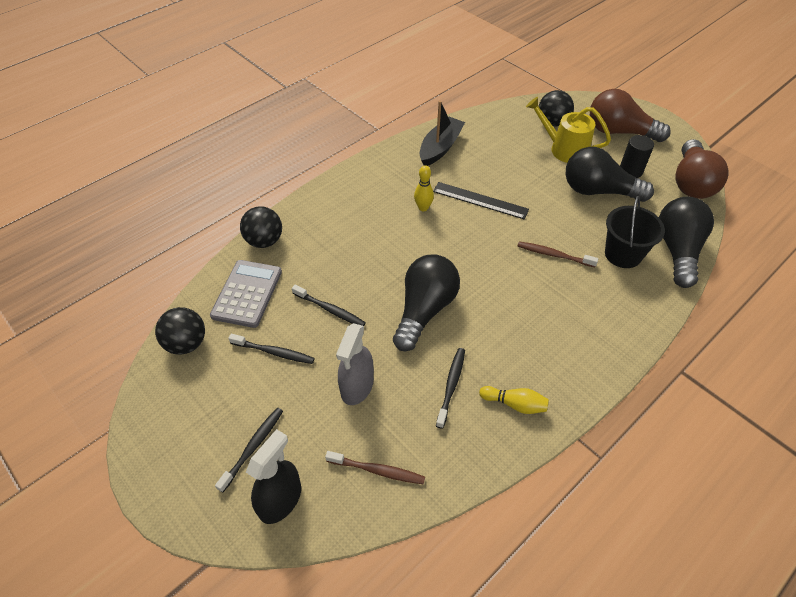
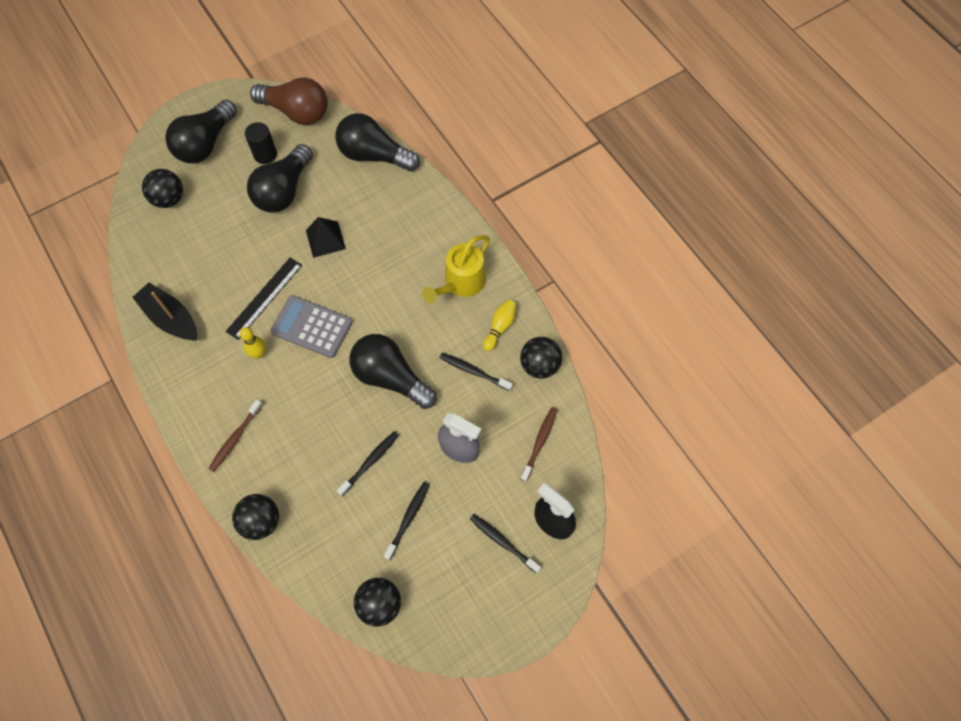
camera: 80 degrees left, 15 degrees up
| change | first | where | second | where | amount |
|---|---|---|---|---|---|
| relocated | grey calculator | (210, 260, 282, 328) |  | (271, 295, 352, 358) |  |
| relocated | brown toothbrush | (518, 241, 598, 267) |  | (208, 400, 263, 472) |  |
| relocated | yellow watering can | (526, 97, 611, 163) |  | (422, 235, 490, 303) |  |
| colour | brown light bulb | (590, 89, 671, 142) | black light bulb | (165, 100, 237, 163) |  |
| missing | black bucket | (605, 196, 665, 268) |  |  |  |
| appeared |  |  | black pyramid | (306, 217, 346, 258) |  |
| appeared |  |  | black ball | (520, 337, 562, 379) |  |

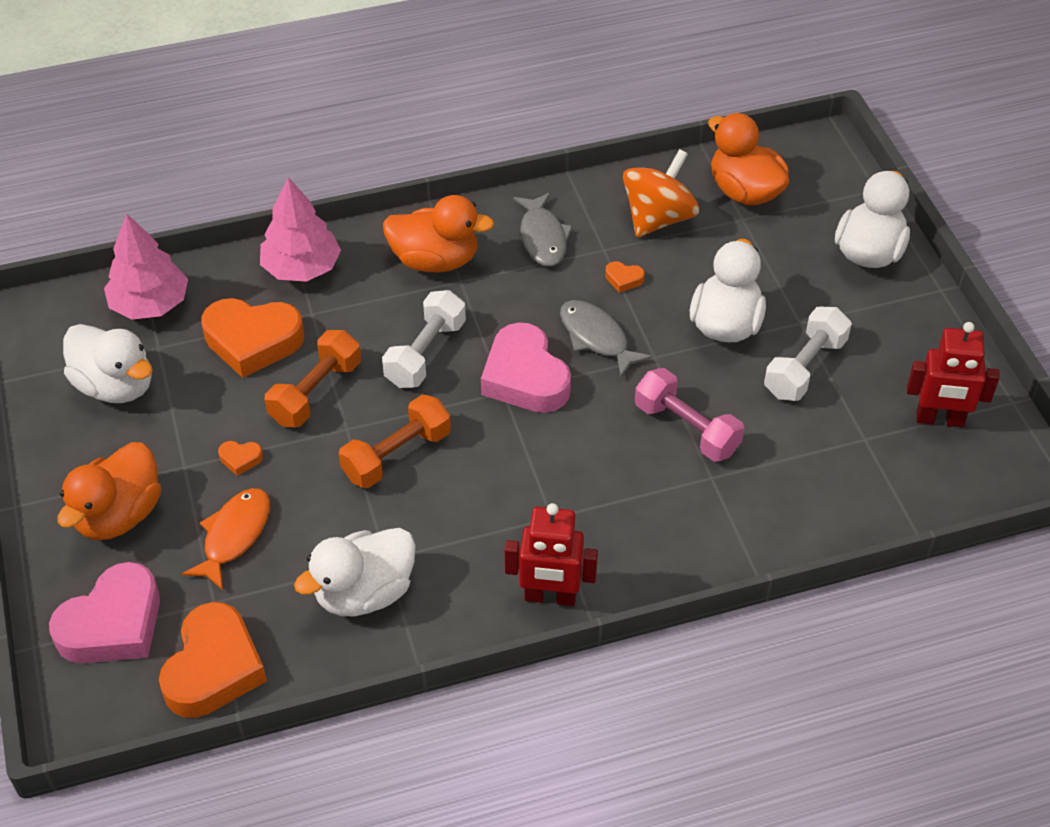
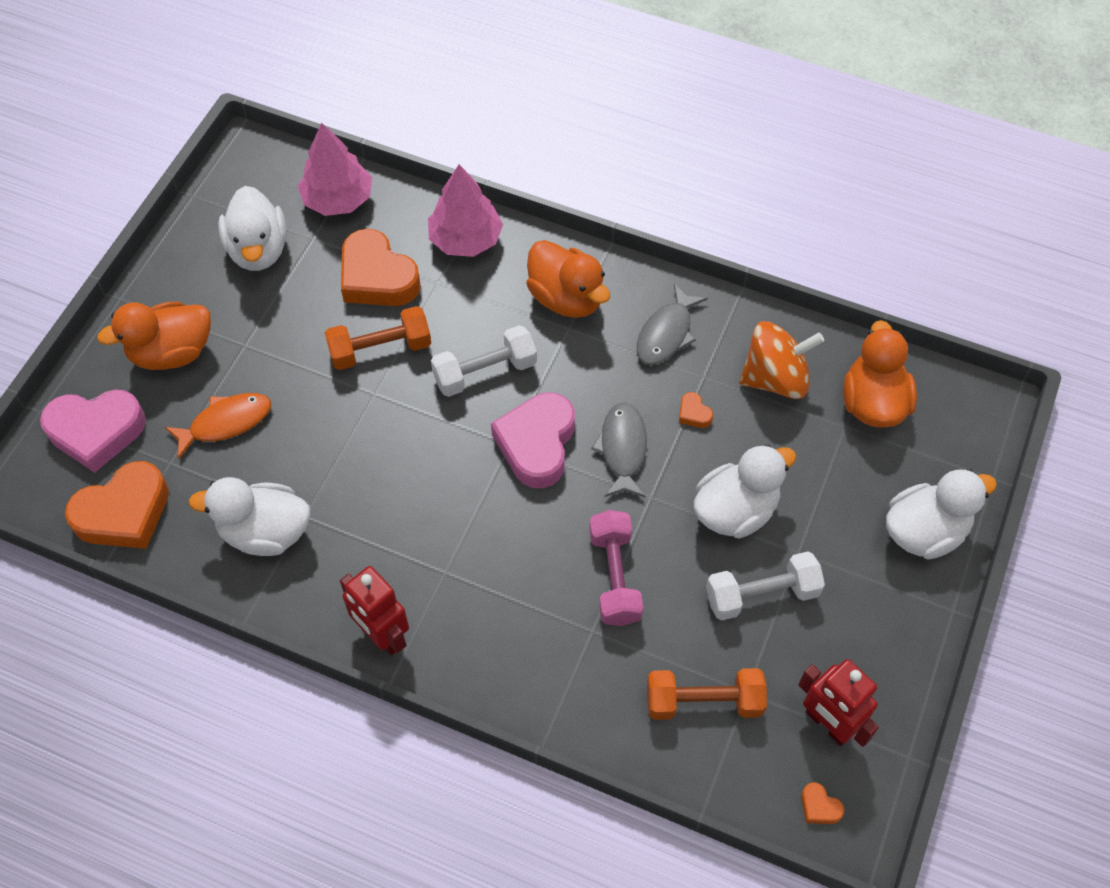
camera: 40 degrees right, 10 degrees up
| change | first | where | second | where | amount |
|---|---|---|---|---|---|
| relocated | orange heart | (218, 441, 263, 476) |  | (801, 782, 844, 824) |  |
| relocated | orange dumbbell | (339, 395, 451, 488) |  | (647, 668, 767, 720) |  |

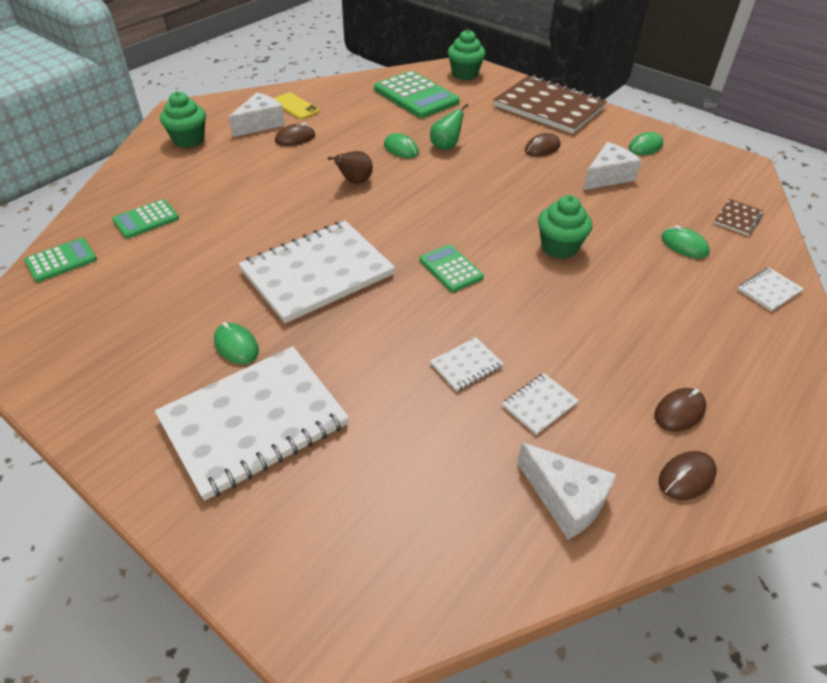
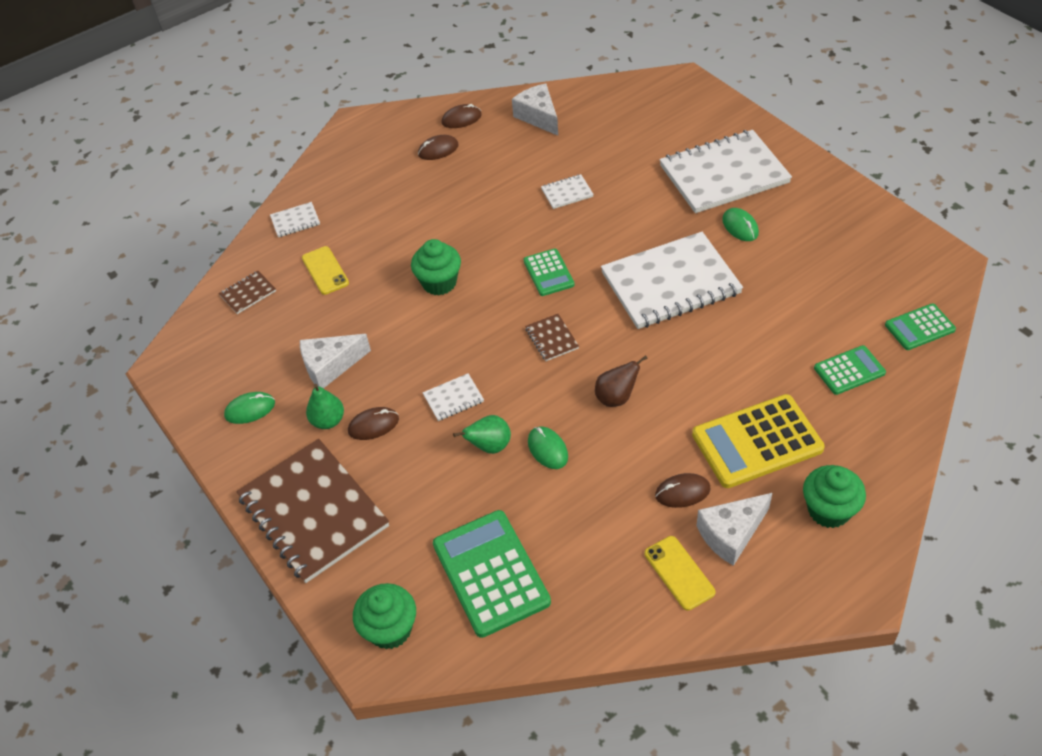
camera: 160 degrees left, 5 degrees up
| change | first | where | second | where | amount |
|---|---|---|---|---|---|
| relocated | white notebook | (502, 373, 579, 435) |  | (423, 373, 484, 421) |  |
| exchanged | green mouse | (661, 225, 710, 259) | yellow phone | (302, 246, 349, 295) |  |
| appeared |  |  | green pear | (306, 384, 344, 429) |  |
| appeared |  |  | brown notebook | (525, 314, 579, 361) |  |
| appeared |  |  | yellow calculator | (692, 394, 825, 488) |  |

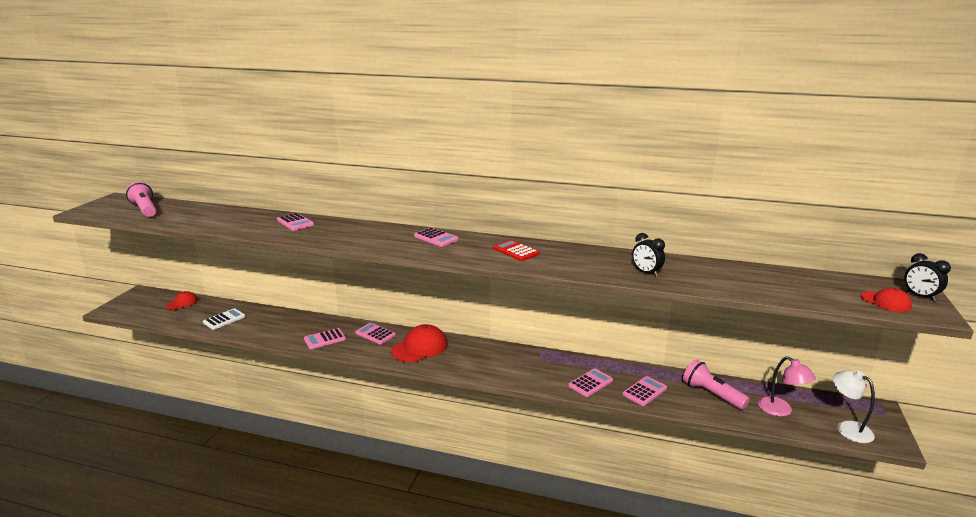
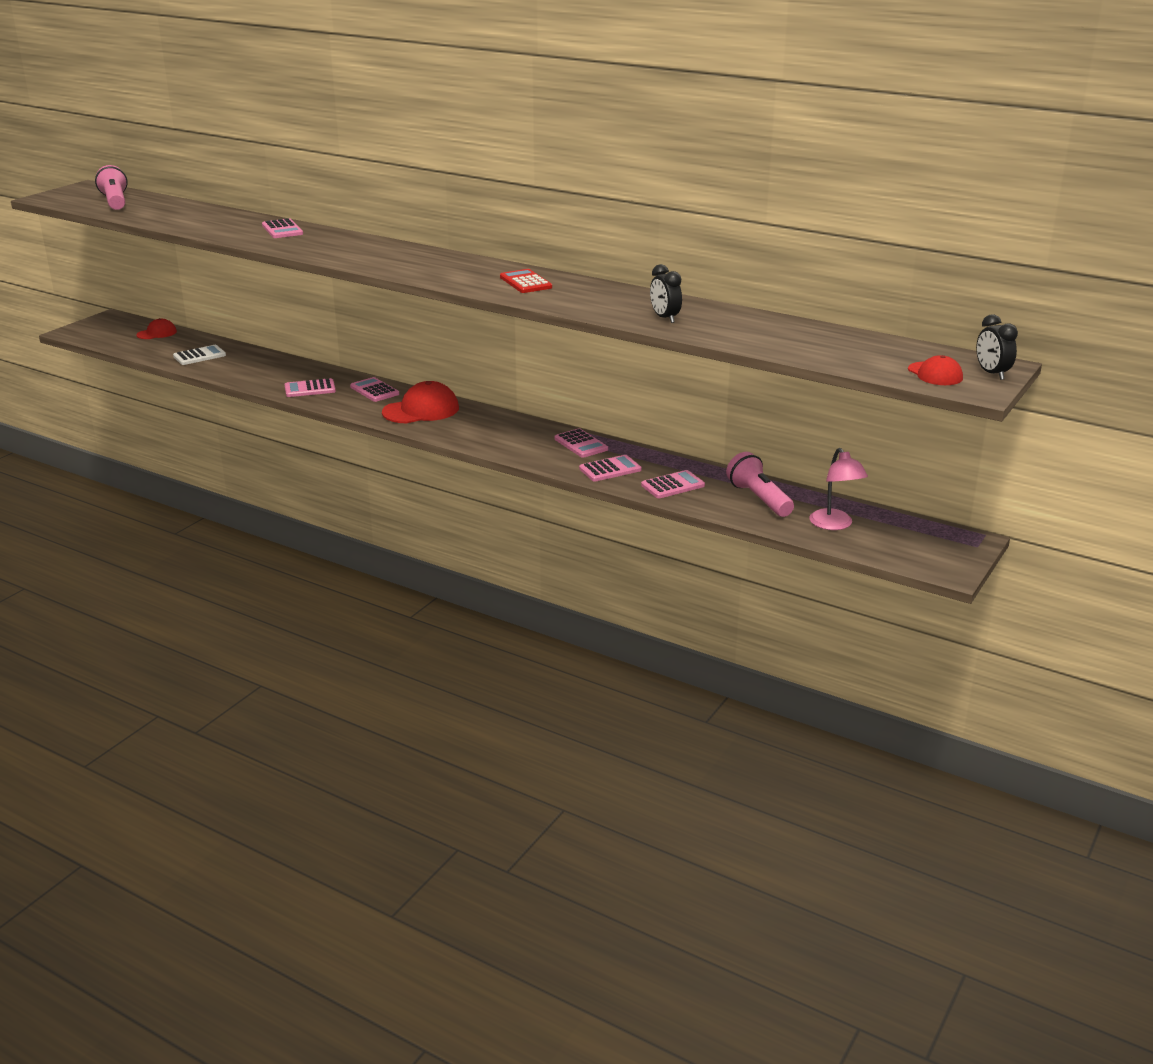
camera: 15 degrees right, 5 degrees up
| change | first | where | second | where | amount |
|---|---|---|---|---|---|
| relocated | pink calculator | (414, 227, 459, 247) |  | (554, 428, 608, 458) |  |
| missing | white lamp | (833, 370, 875, 443) |  |  |  |

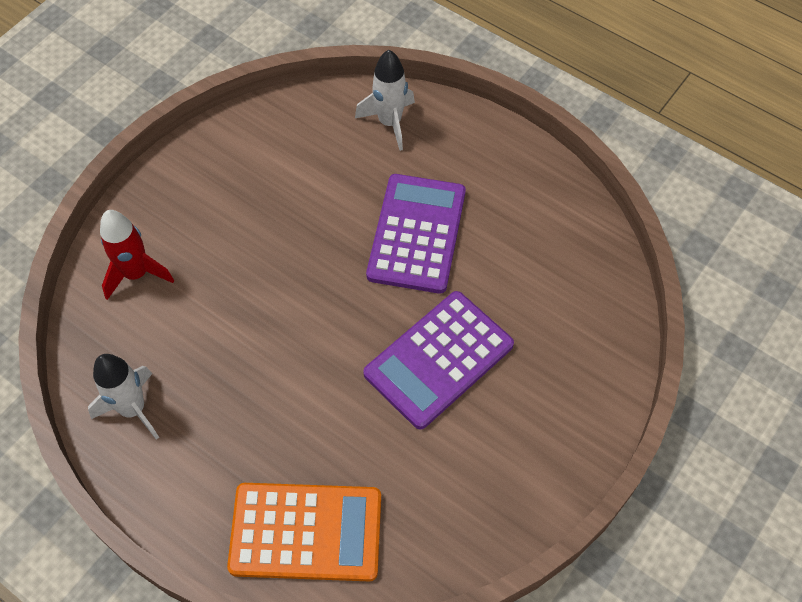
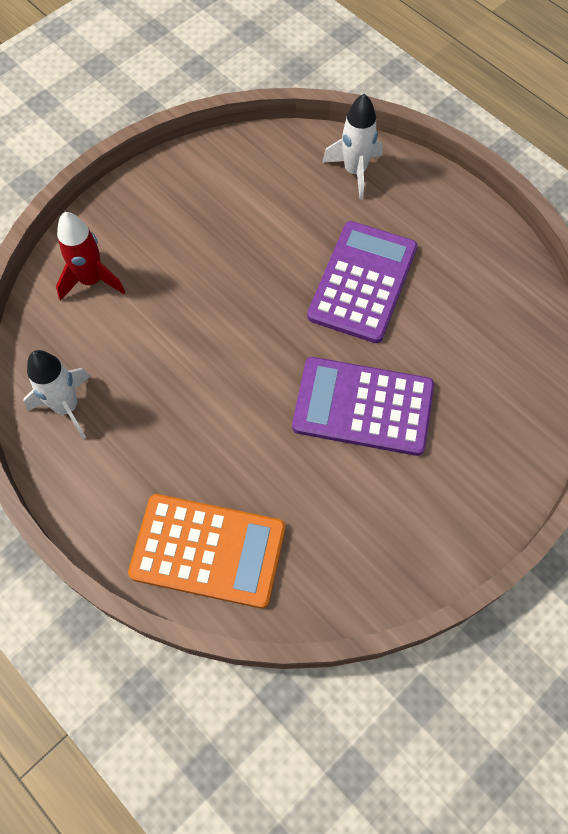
camera: 10 degrees right, 5 degrees up
| change | first | where | second | where | amount |
|---|---|---|---|---|---|
| spun | purple calculator | (363, 291, 514, 430) |  | (292, 357, 434, 456) | 45 degrees clockwise |

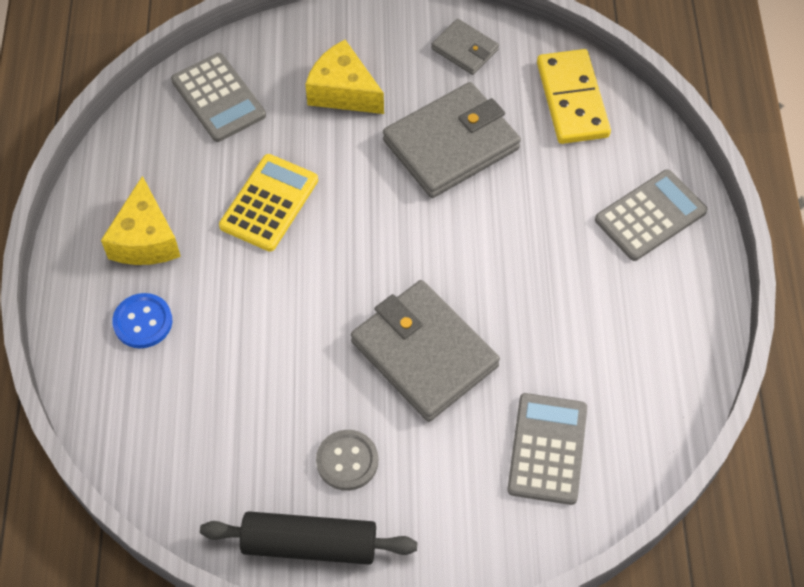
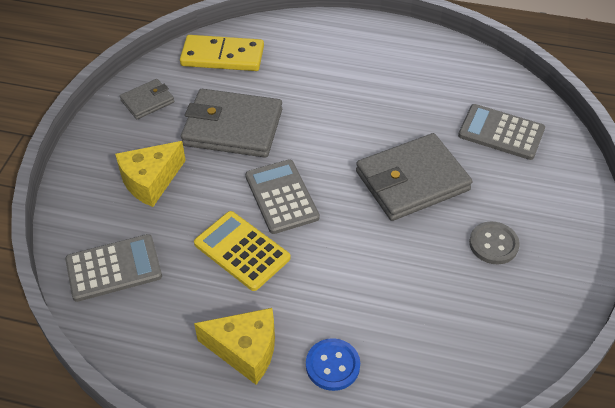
camera: 75 degrees left, 10 degrees down
| change | first | where | second | where | amount |
|---|---|---|---|---|---|
| missing | black rolling pin | (200, 511, 418, 565) |  |  |  |
| spun | grey wallet | (383, 82, 521, 198) |  | (181, 89, 282, 158) | 60 degrees counterclockwise |
| relocated | grey calculator | (595, 169, 707, 261) |  | (245, 159, 320, 234) |  |

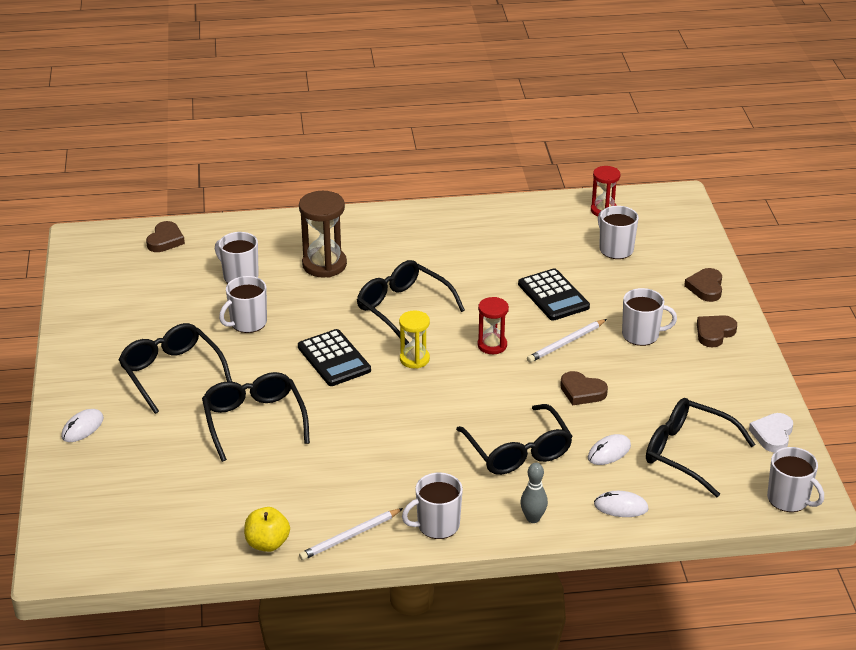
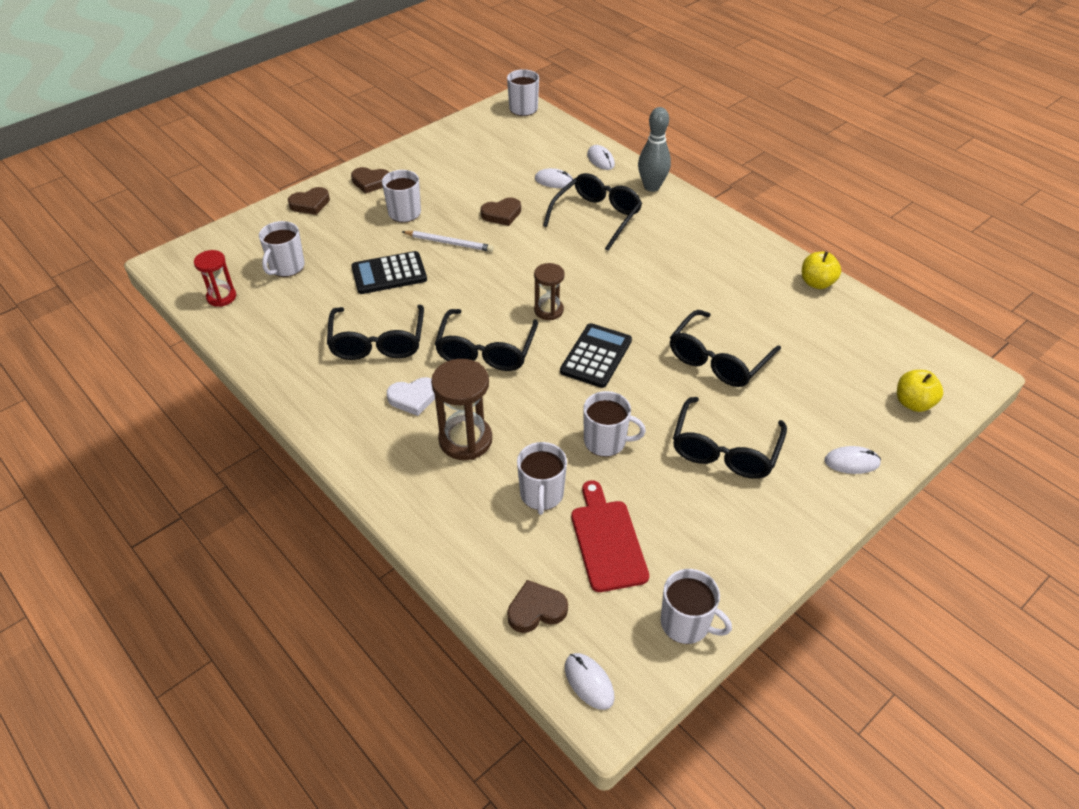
camera: 125 degrees left, 10 degrees up
| change | first | where | second | where | amount |
|---|---|---|---|---|---|
| missing | white pencil | (299, 508, 403, 560) |  |  |  |
| colour | yellow hourglass | (399, 311, 430, 369) | brown hourglass | (534, 263, 565, 320) |  |
| relocated | white mug | (402, 472, 463, 539) |  | (661, 569, 732, 644) |  |
| missing | red hourglass | (477, 297, 509, 354) |  |  |  |
| spun | black calculator | (518, 268, 590, 321) |  | (351, 251, 427, 294) | 135 degrees counterclockwise |
| size | grey bowling pin | (520, 463, 548, 523) |  | (638, 107, 671, 192) | x1.57 |
| spun | brown heart | (560, 371, 608, 405) |  | (480, 197, 521, 226) | 75 degrees clockwise |
| relocated | black glasses | (646, 398, 756, 498) |  | (327, 305, 424, 360) |  |
| relocated | white heart | (749, 413, 793, 452) |  | (387, 377, 435, 416) |  |
| appeared |  |  | white mouse | (565, 653, 615, 710) |  |
| appeared |  |  | red cutting board | (571, 480, 649, 592) |  |
| appeared |  |  | yellow apple | (897, 370, 943, 412) |  |

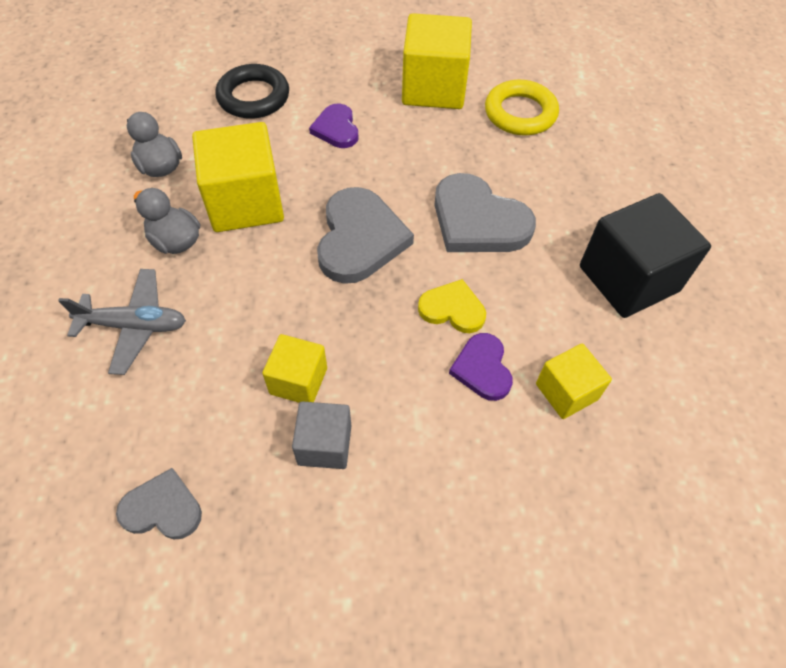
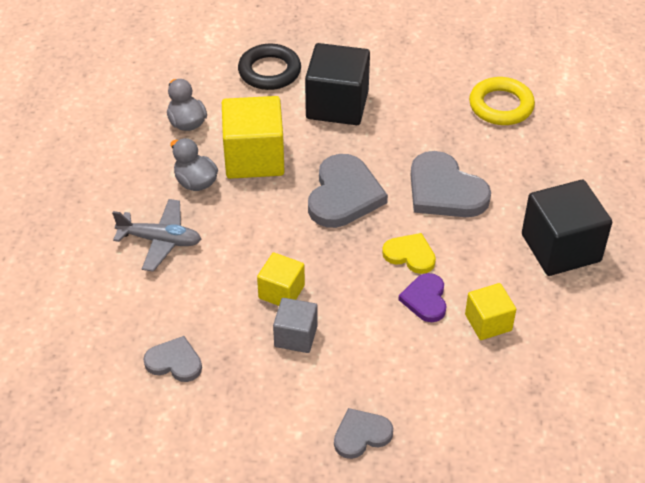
camera: 10 degrees right, 10 degrees down
| change | first | where | second | where | amount |
|---|---|---|---|---|---|
| exchanged | purple heart | (309, 104, 358, 148) | black cube | (305, 43, 370, 125) |  |
| missing | yellow cube | (402, 13, 472, 109) |  |  |  |
| appeared |  |  | grey heart | (334, 408, 393, 459) |  |

